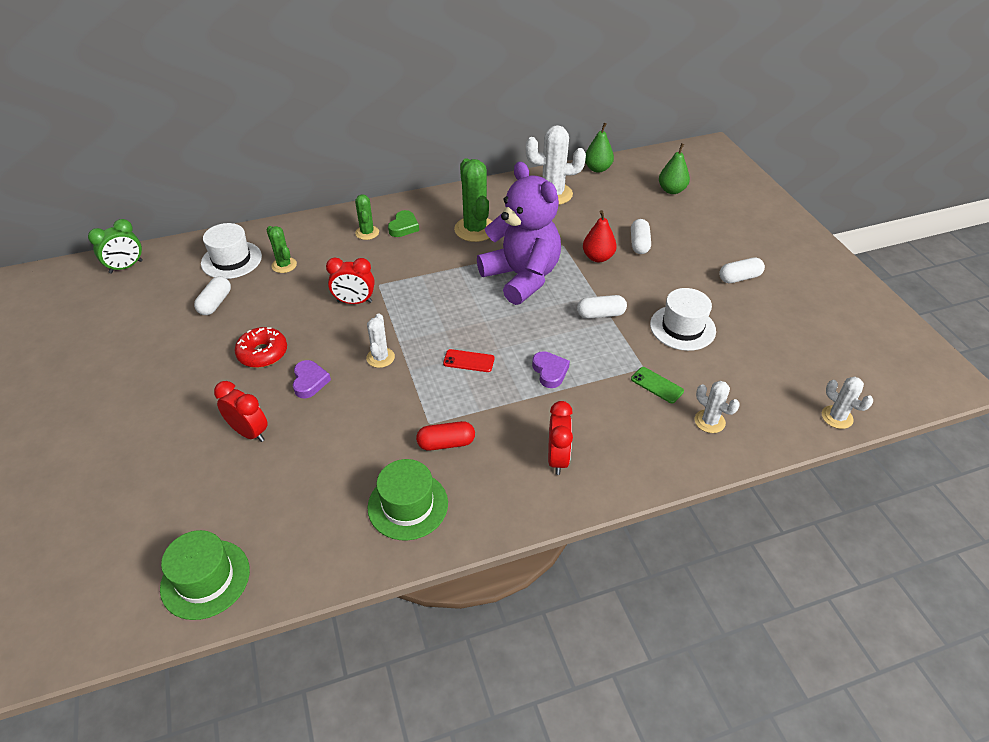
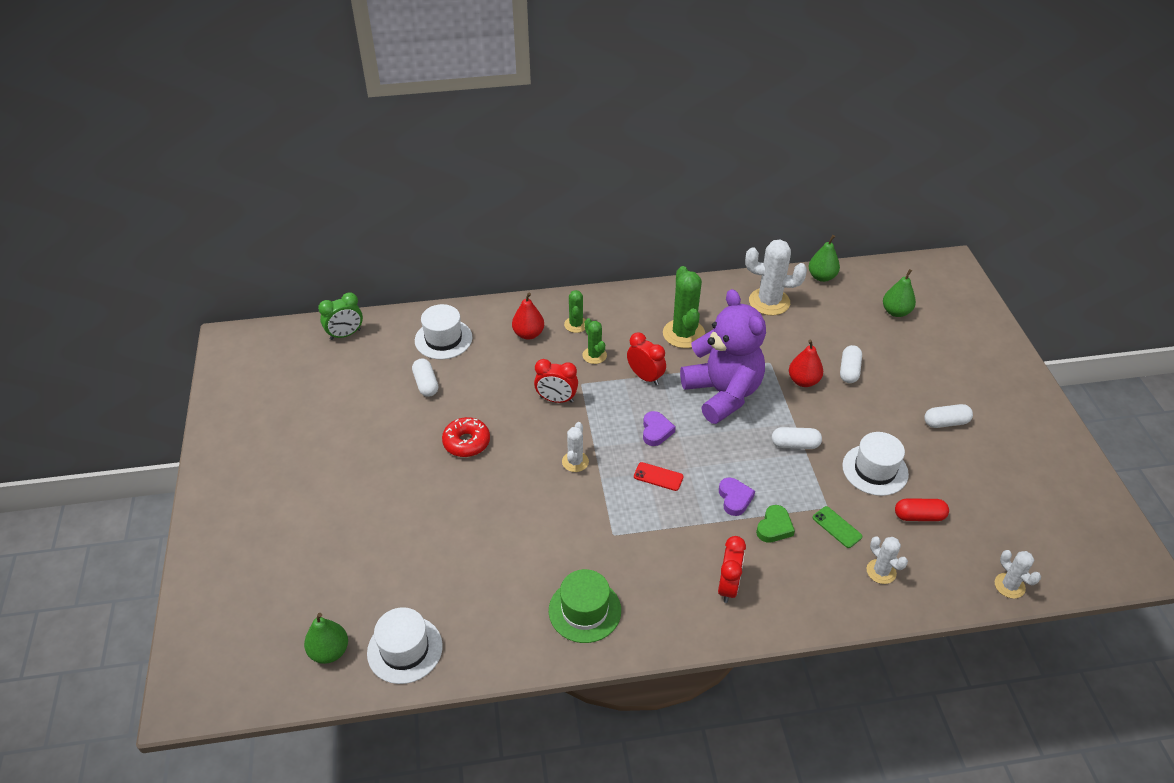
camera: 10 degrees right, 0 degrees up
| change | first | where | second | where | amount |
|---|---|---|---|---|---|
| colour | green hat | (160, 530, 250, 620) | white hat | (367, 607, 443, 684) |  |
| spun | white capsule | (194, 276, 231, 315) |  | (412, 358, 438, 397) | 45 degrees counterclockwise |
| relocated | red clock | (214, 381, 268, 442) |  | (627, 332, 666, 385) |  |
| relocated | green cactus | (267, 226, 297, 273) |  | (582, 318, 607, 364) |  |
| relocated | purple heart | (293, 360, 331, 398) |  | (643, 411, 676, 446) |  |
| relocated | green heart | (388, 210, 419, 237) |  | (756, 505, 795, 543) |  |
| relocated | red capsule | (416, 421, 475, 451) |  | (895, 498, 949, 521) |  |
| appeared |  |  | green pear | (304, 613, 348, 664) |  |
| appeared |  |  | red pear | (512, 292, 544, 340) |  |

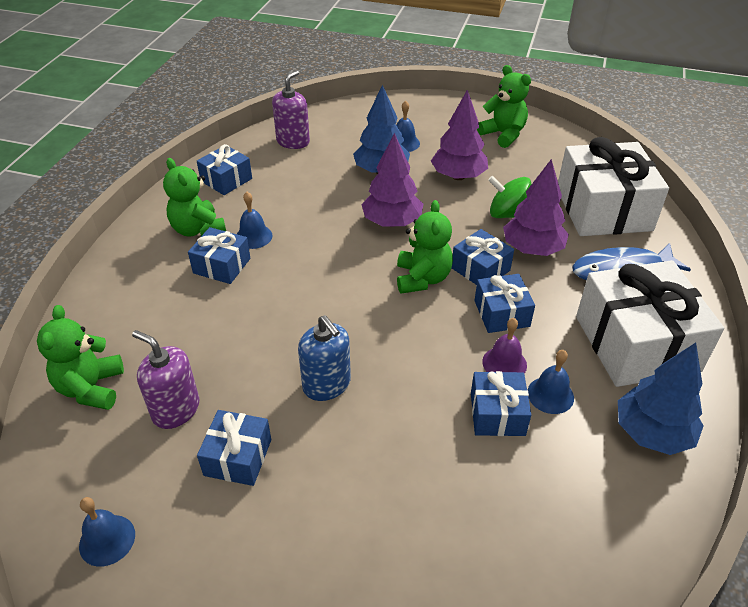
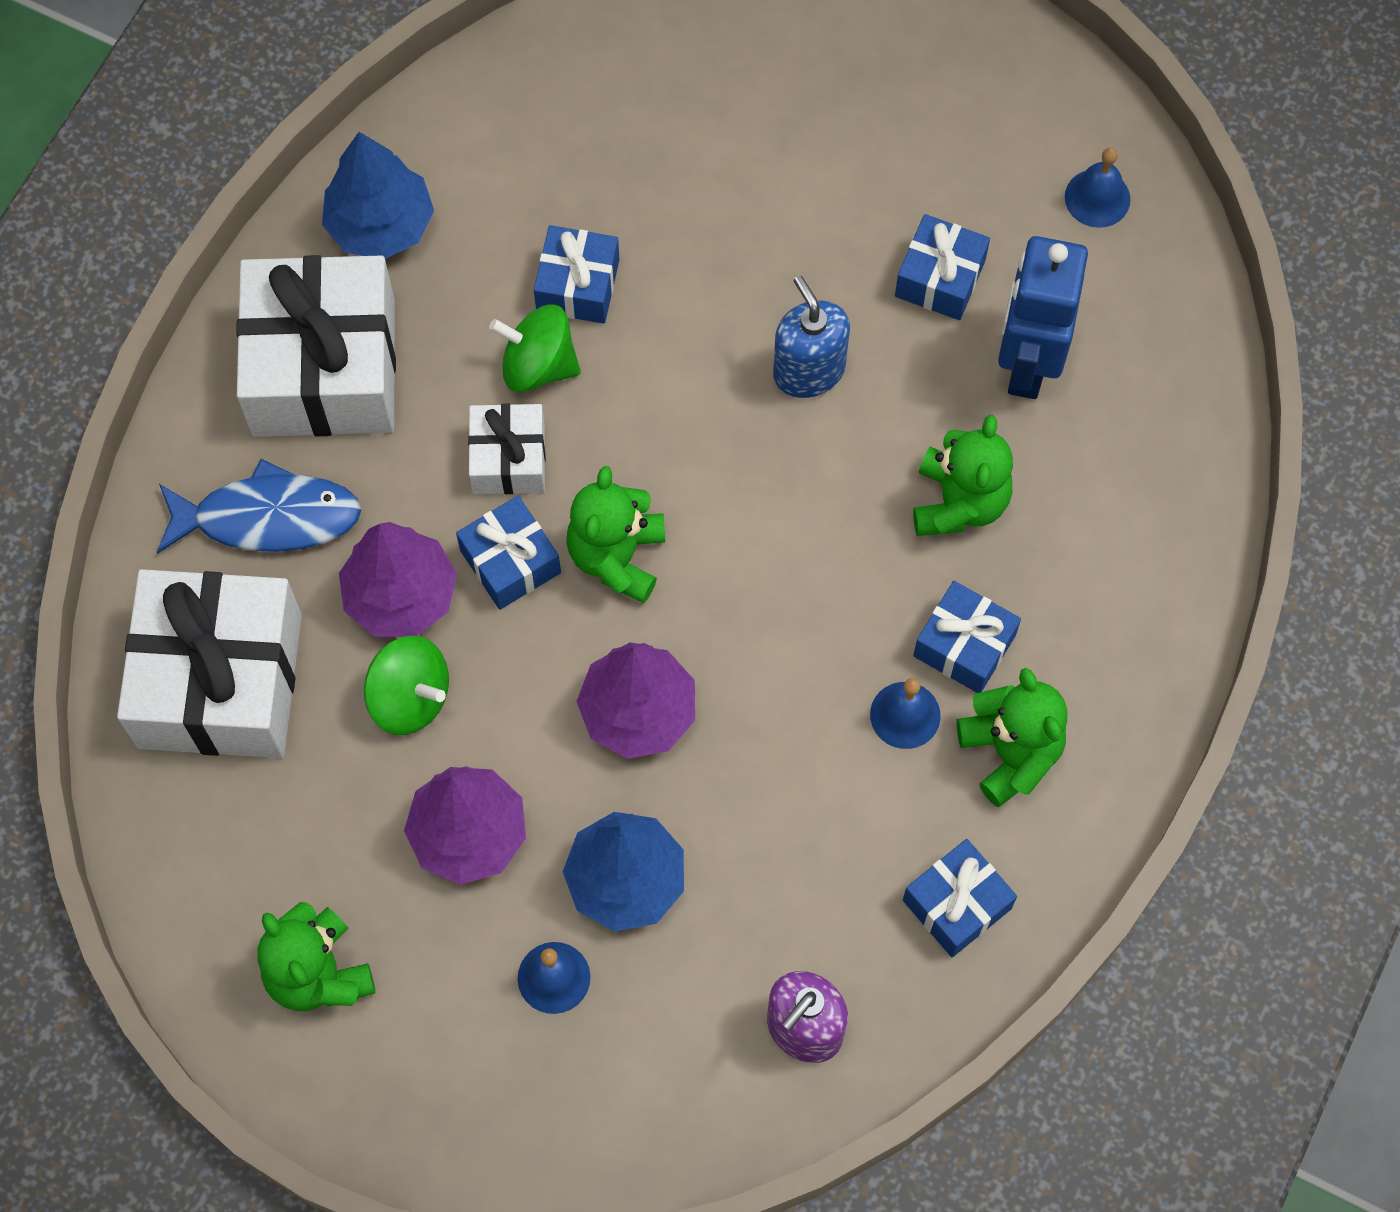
camera: 170 degrees left, 25 degrees up
| change | first | where | second | where | amount |
|---|---|---|---|---|---|
| relocated | green teddy bear | (37, 305, 124, 410) |  | (913, 415, 1013, 536) |  |
| exchanged | purple soap dispenser | (132, 330, 199, 429) | blue robot | (998, 236, 1088, 399) |  |
| colour | blue gift | (474, 274, 535, 333) | white gift | (468, 404, 546, 494) |  |
| exchanged | purple bell | (482, 318, 527, 374) | green spinning top | (489, 304, 581, 393) |  |
| missing | blue bell | (528, 350, 574, 414) |  |  |  |

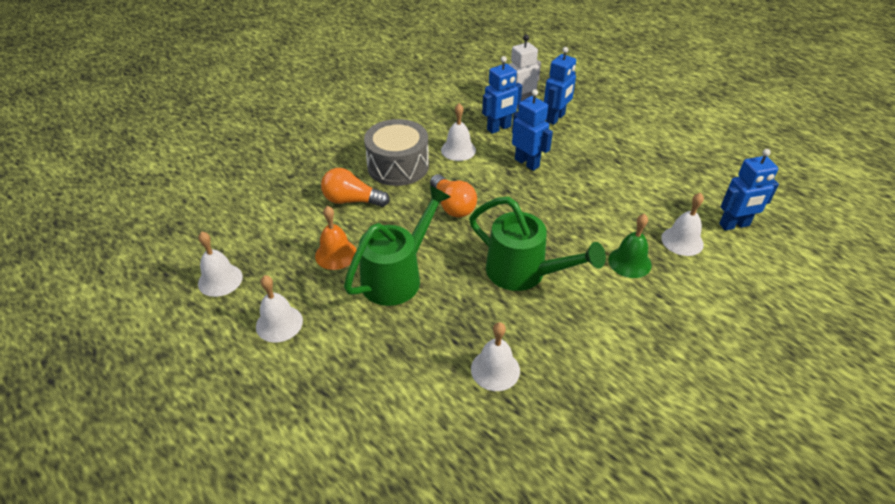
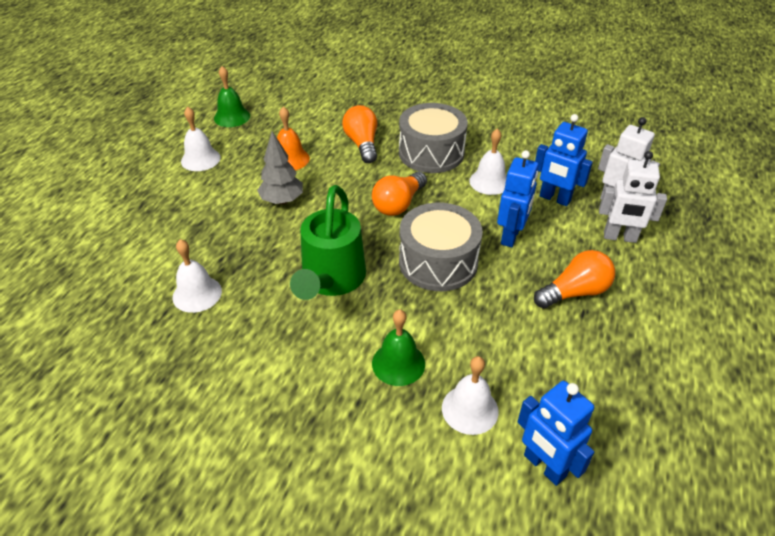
camera: 65 degrees right, 0 degrees up
| change | first | where | second | where | amount |
|---|---|---|---|---|---|
| colour | white bell | (198, 232, 243, 297) | green bell | (214, 66, 250, 127) |  |
| exchanged | green watering can | (344, 185, 451, 306) | grey tree | (257, 131, 303, 205) |  |
| colour | blue robot | (544, 47, 576, 125) | white robot | (599, 151, 667, 243) |  |
| appeared |  |  | grey drum | (399, 203, 483, 291) |  |
| appeared |  |  | orange light bulb | (534, 250, 615, 309) |  |

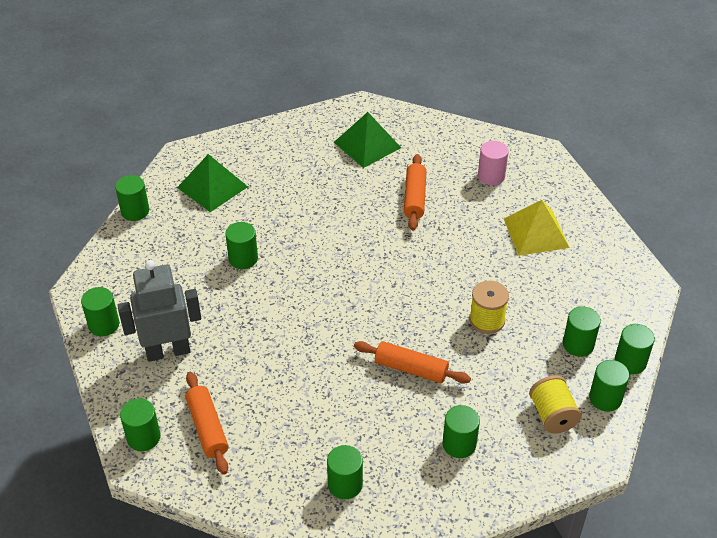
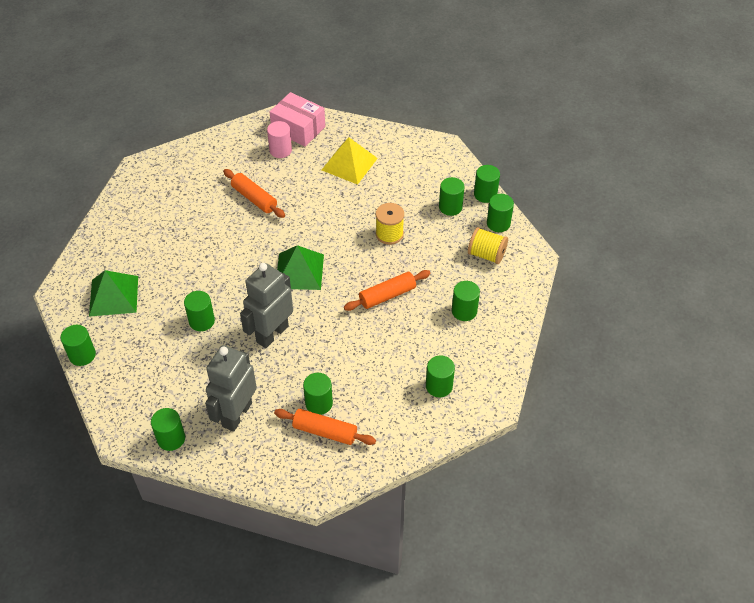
camera: 50 degrees left, 5 degrees up
| change | first | where | second | where | amount |
|---|---|---|---|---|---|
| relocated | green cylinder | (120, 398, 161, 451) |  | (303, 373, 333, 415) |  |
| relocated | green pyramid | (334, 112, 401, 168) |  | (277, 245, 324, 290) |  |
| appeared |  |  | grey robot | (240, 263, 293, 348) |  |
| appeared |  |  | pink box | (270, 92, 325, 147) |  |

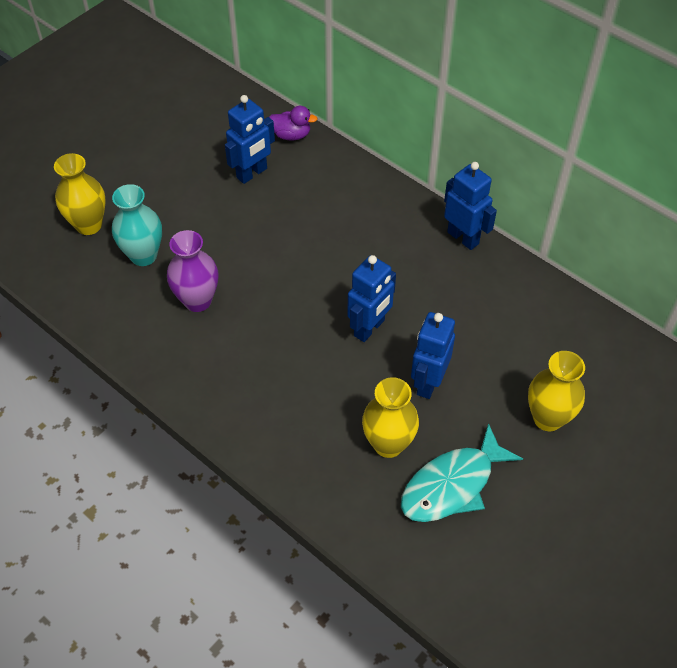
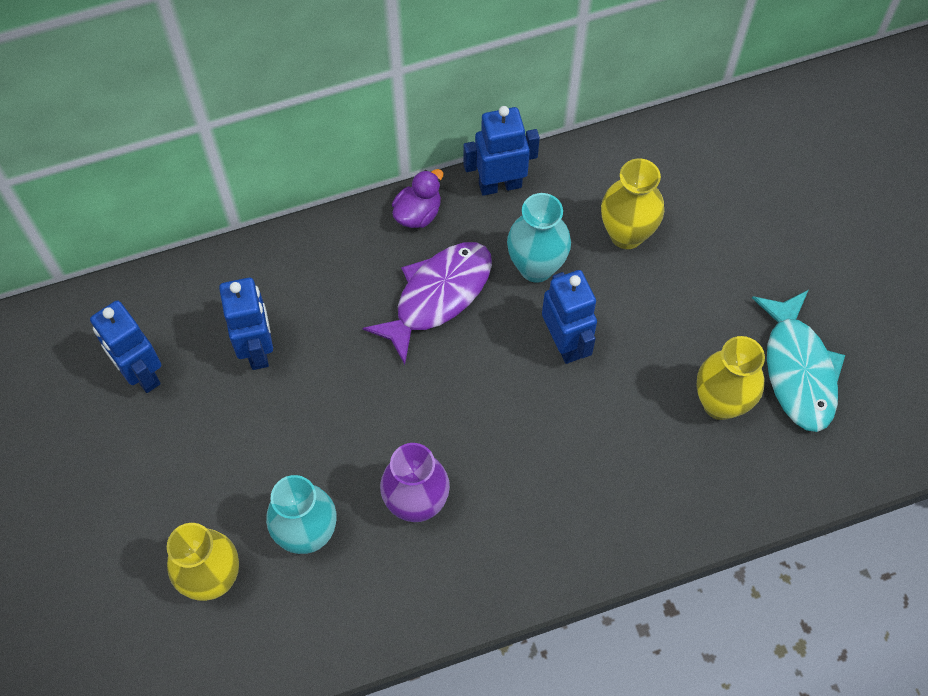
camera: 60 degrees left, 10 degrees up
| change | first | where | second | where | amount |
|---|---|---|---|---|---|
| relocated | purple duck | (269, 106, 317, 141) |  | (392, 169, 443, 228) |  |
| relocated | blue robot | (411, 312, 455, 399) |  | (90, 300, 161, 393) |  |
| relocated | yellow vase | (528, 351, 585, 431) |  | (601, 159, 664, 249) |  |
| appeared |  |  | purple fish | (363, 242, 492, 365) |  |
| appeared |  |  | turquoise vase | (507, 193, 571, 283) |  |

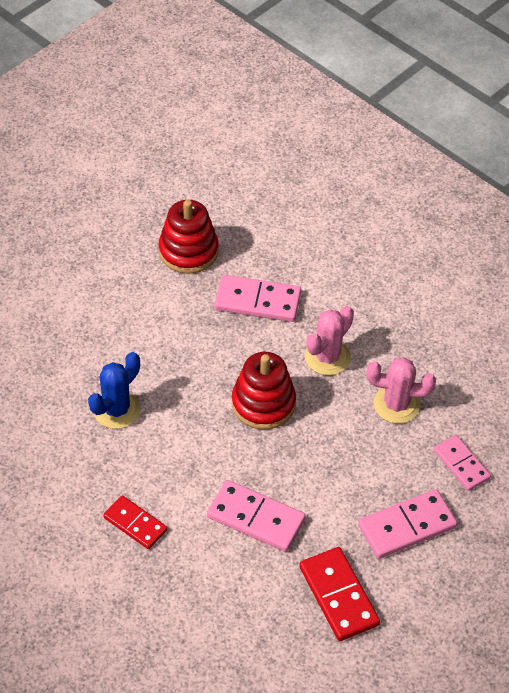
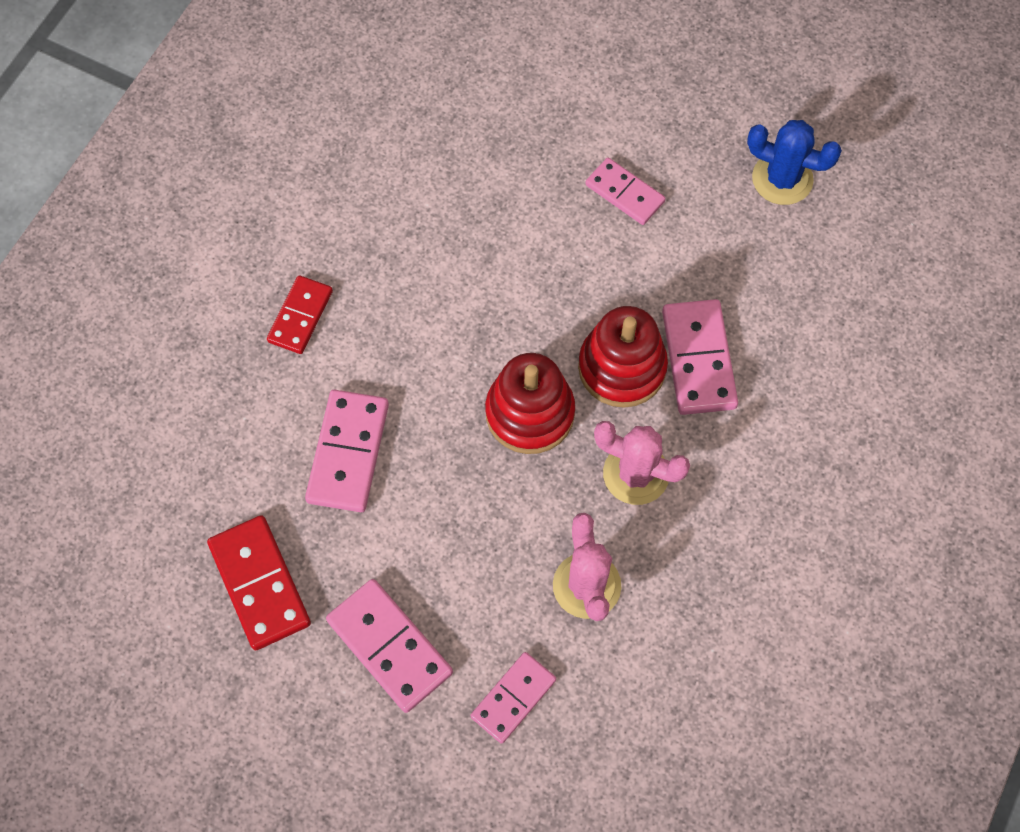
camera: 75 degrees right, 15 degrees up
| change | first | where | second | where | amount |
|---|---|---|---|---|---|
| relocated | blue cactus | (88, 352, 140, 429) |  | (747, 120, 842, 205) |  |
| relocated | red stacking toy | (159, 200, 219, 274) |  | (578, 306, 668, 408) |  |
| spun | red domino | (299, 547, 380, 641) |  | (207, 515, 311, 650) | 75 degrees counterclockwise |
| appeared |  |  | pink domino | (585, 158, 666, 225) |  |

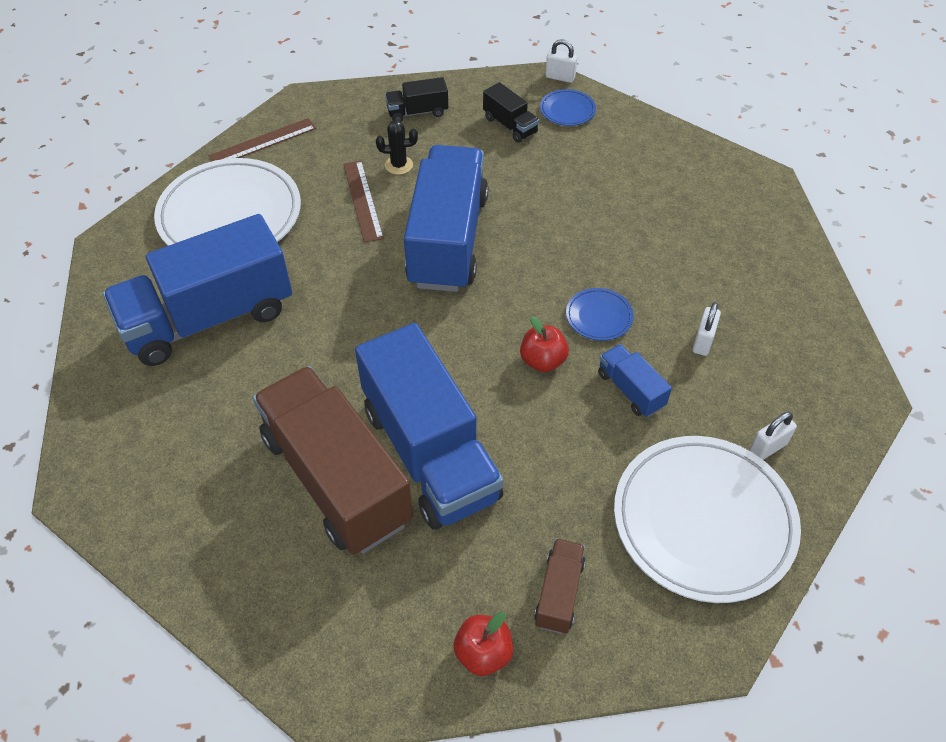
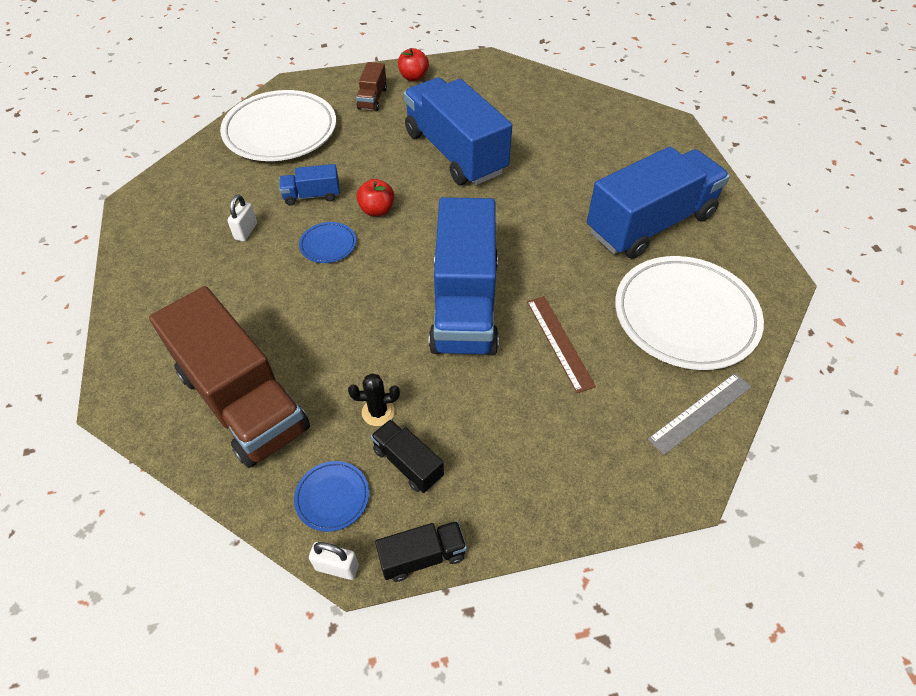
camera: 175 degrees right, 0 degrees up
| change | first | where | second | where | amount |
|---|---|---|---|---|---|
| colour | brown ruler | (209, 118, 316, 161) | grey ruler | (648, 373, 751, 455) |  |
| relocated | brown truck | (253, 366, 413, 555) |  | (149, 286, 310, 468) |  |
| relocated | black cactus | (376, 120, 418, 175) |  | (348, 373, 400, 426) |  |
| relocated | black truck | (385, 77, 448, 122) |  | (375, 521, 467, 582) |  |
| spun | blue truck | (598, 344, 672, 417) |  | (280, 164, 340, 206) | 120 degrees clockwise |
| missing | white padlock | (750, 412, 797, 460) |  |  |  |

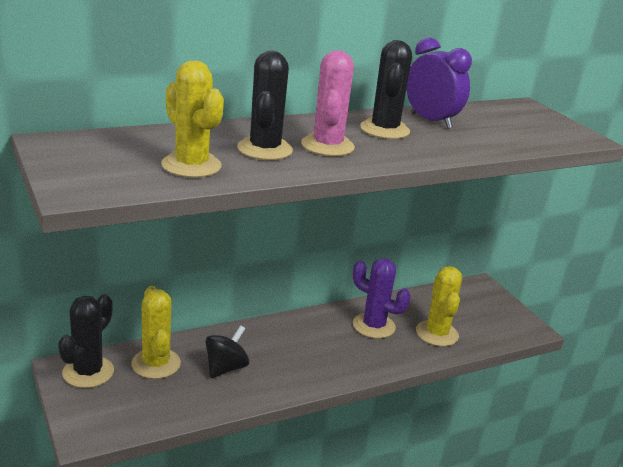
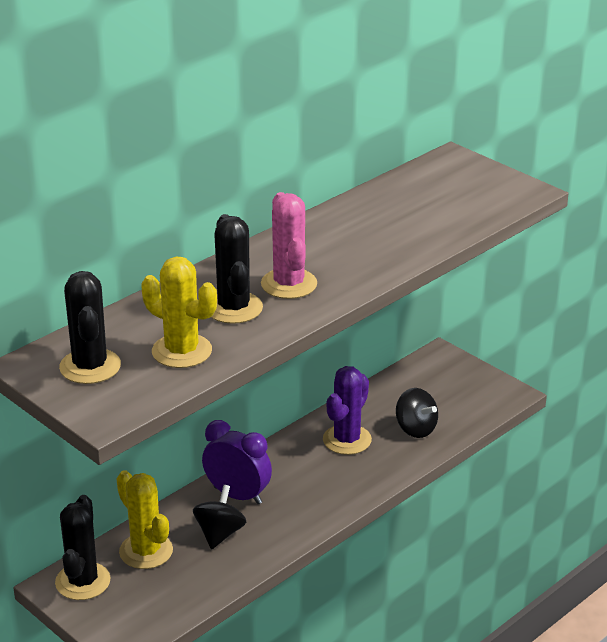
camera: 15 degrees left, 5 degrees up
| change | first | where | second | where | amount |
|---|---|---|---|---|---|
| spun | purple cactus | (353, 258, 411, 339) |  | (323, 366, 372, 455) | 75 degrees counterclockwise |
| relocated | black cactus | (360, 40, 412, 139) |  | (59, 271, 121, 384) |  |
| relocated | purple clock | (406, 37, 472, 128) |  | (202, 420, 272, 504) |  |
| exchanged | yellow cactus | (416, 266, 462, 346) | black spinning top | (396, 388, 438, 438) |  |

